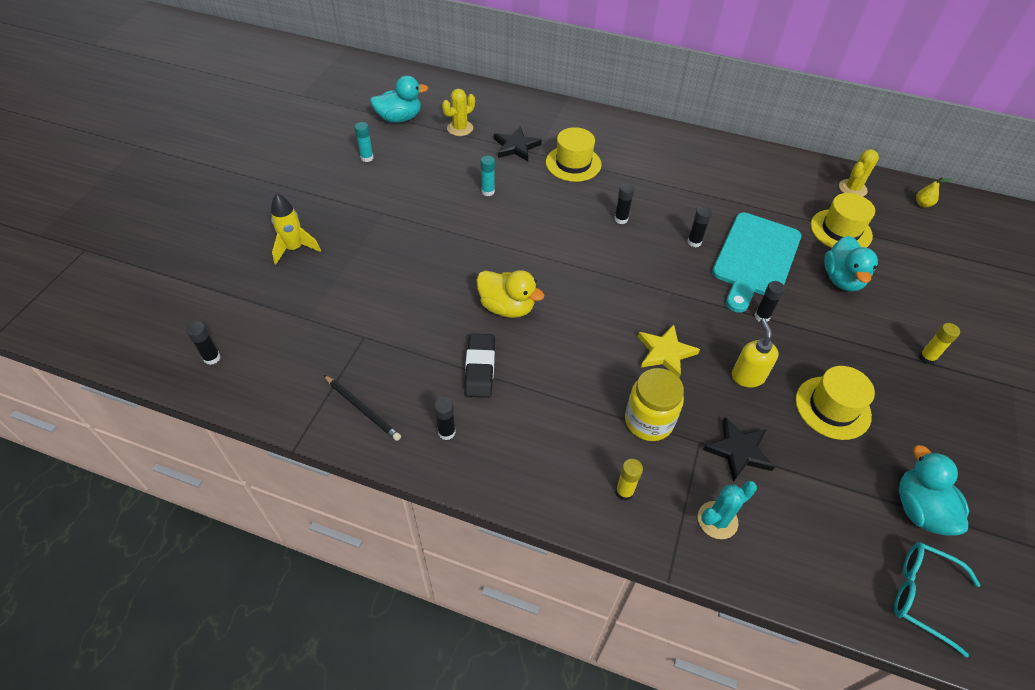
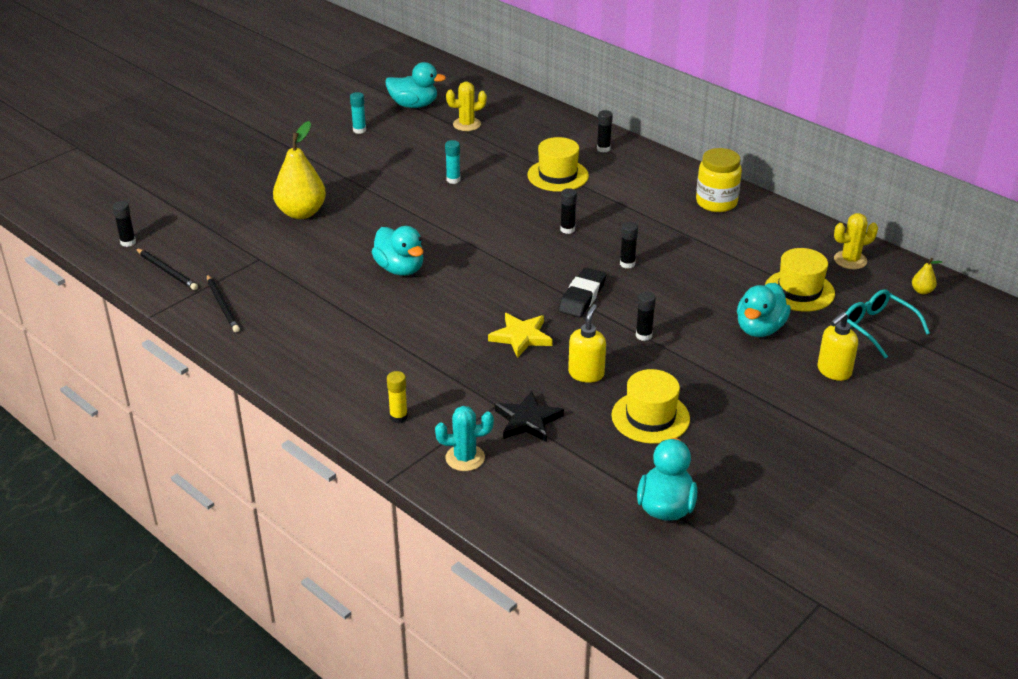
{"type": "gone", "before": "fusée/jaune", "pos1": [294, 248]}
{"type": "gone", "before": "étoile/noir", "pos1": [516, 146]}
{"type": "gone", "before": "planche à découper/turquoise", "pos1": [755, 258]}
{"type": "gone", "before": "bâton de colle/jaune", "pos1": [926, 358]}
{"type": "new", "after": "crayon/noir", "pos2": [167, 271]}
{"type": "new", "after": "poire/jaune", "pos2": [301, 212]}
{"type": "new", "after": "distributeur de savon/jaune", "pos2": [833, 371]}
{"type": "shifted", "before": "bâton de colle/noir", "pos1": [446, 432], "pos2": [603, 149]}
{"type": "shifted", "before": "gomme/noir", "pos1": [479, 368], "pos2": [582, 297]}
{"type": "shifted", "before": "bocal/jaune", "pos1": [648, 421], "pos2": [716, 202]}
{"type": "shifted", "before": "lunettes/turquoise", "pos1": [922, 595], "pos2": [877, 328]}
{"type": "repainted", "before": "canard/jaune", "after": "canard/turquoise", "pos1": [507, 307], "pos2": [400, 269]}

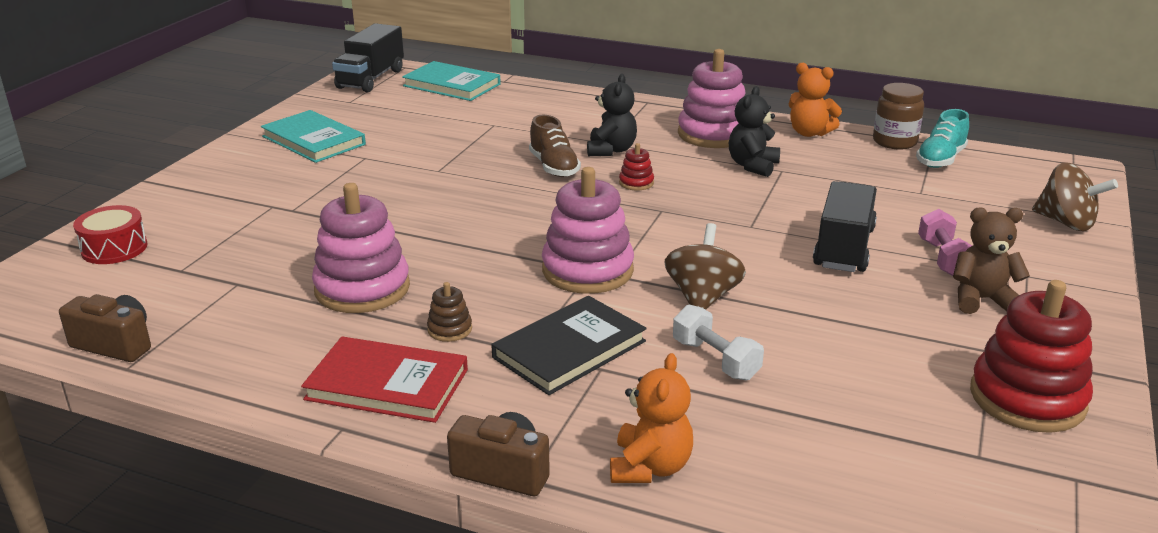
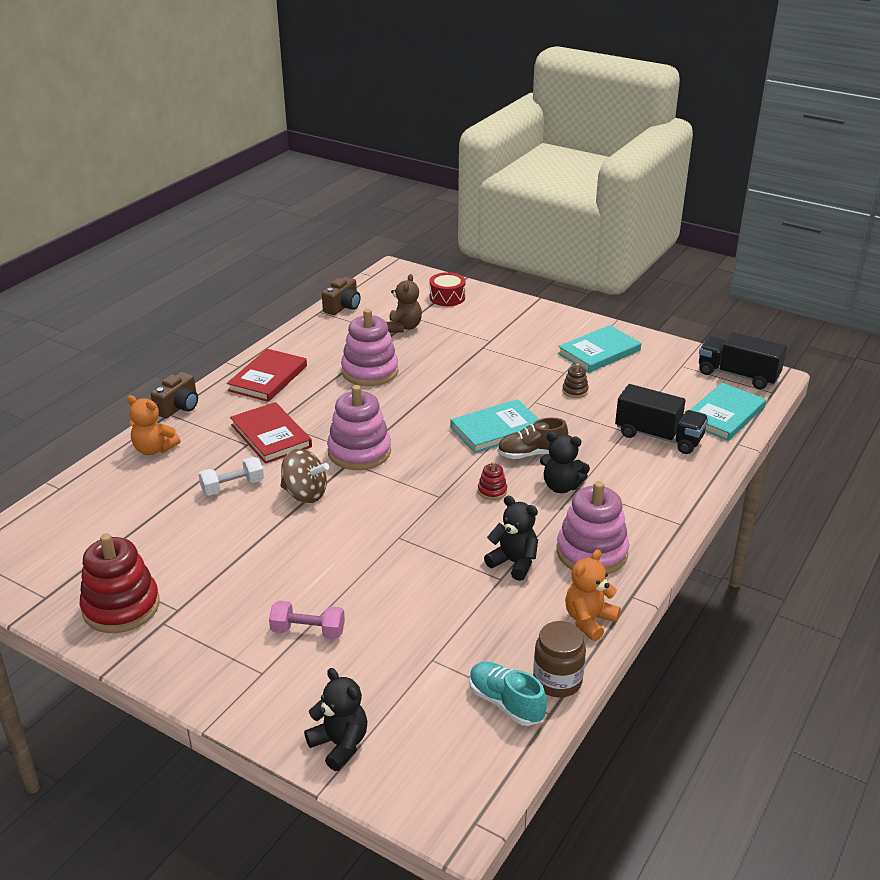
{"type": "new", "after": "livre/turquoise", "pos2": [496, 429]}
{"type": "shifted", "before": "jouet à empiler/marron", "pos1": [449, 329], "pos2": [575, 391]}
{"type": "shifted", "before": "camion/noir", "pos1": [843, 248], "pos2": [658, 436]}
{"type": "shifted", "before": "ours en peluche/marron", "pos1": [981, 300], "pos2": [404, 327]}
{"type": "swapped", "before": "toupie/marron", "after": "ours en peluche/noir", "pos1": [1066, 223], "pos2": [340, 744]}
{"type": "repainted", "before": "livre/noir", "after": "livre/rouge", "pos1": [569, 349], "pos2": [271, 436]}

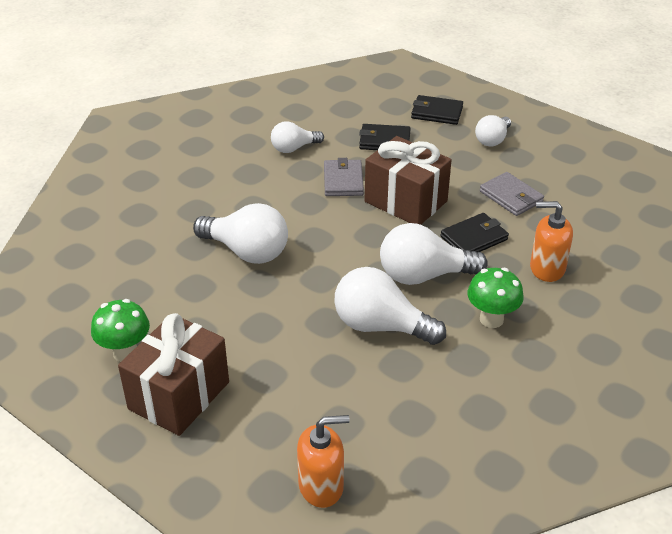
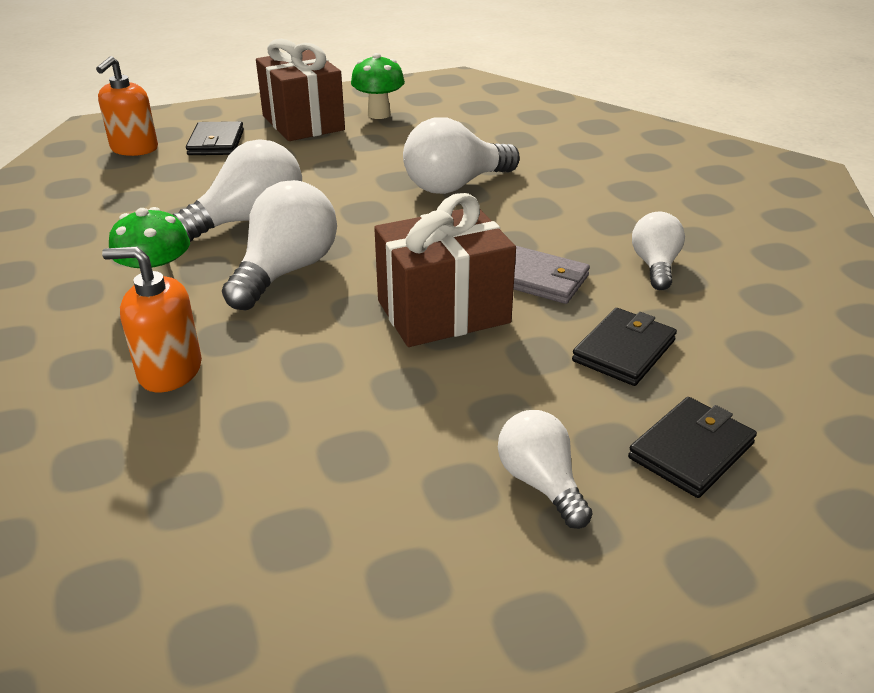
{"type": "gone", "before": "portefeuille/gris", "pos1": [511, 197]}
{"type": "shifted", "before": "portefeuille/noir", "pos1": [474, 238], "pos2": [216, 143]}
{"type": "rotated", "before": "distributeur de savon/orange", "pos1": [547, 268], "pos2": [170, 371], "turn": -120}

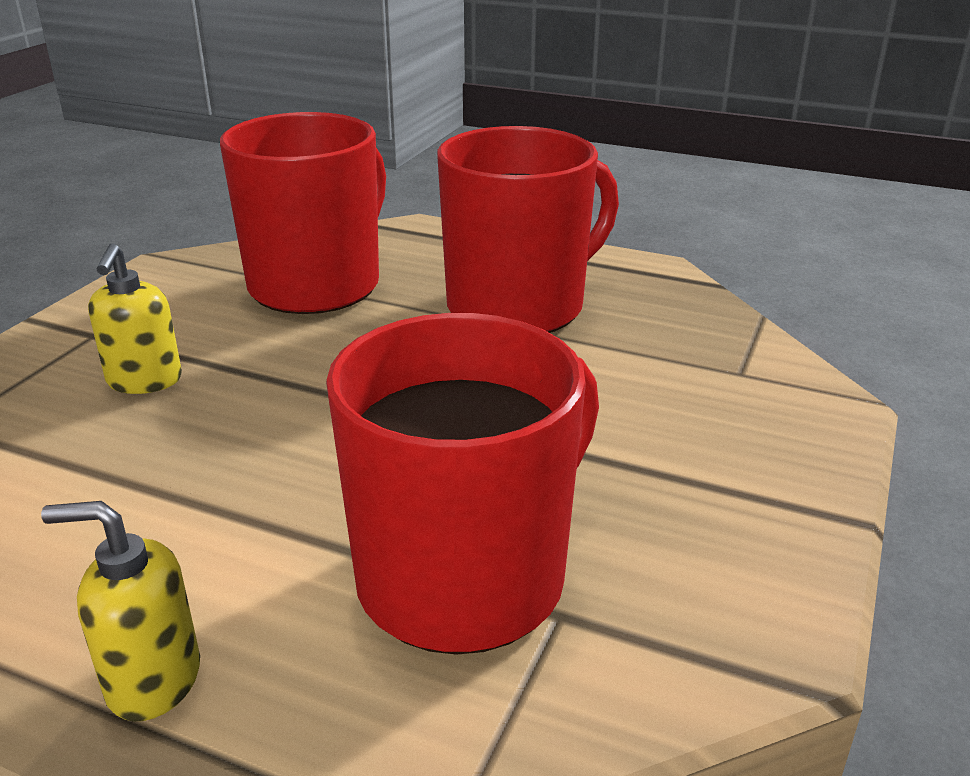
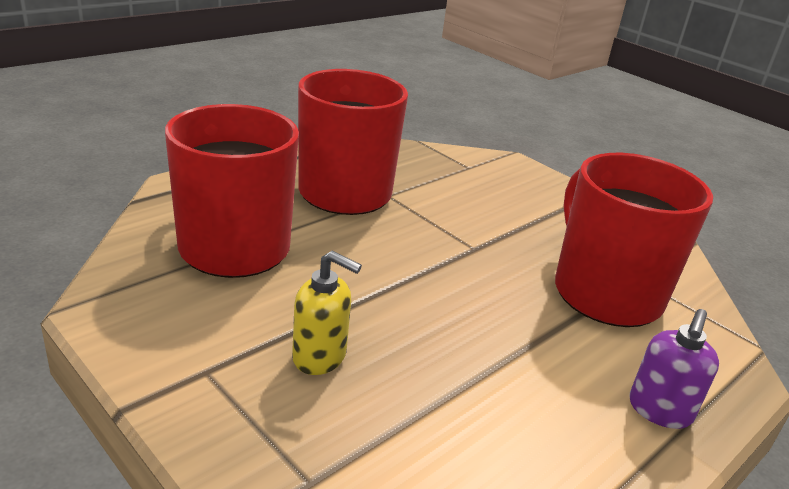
{"type": "repainted", "before": "distributeur de savon/jaune", "after": "distributeur de savon/violet", "pos1": [153, 680], "pos2": [659, 410]}

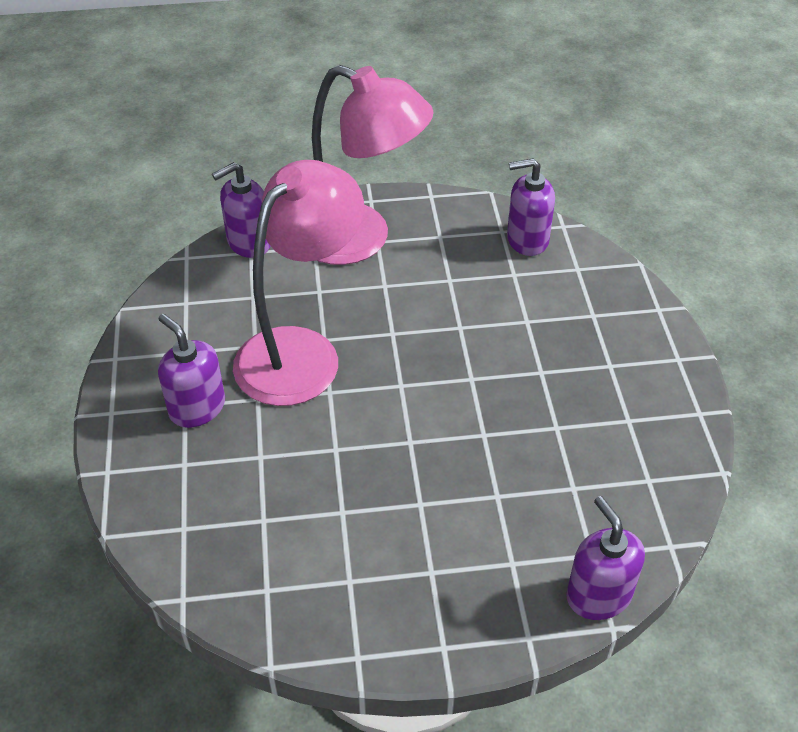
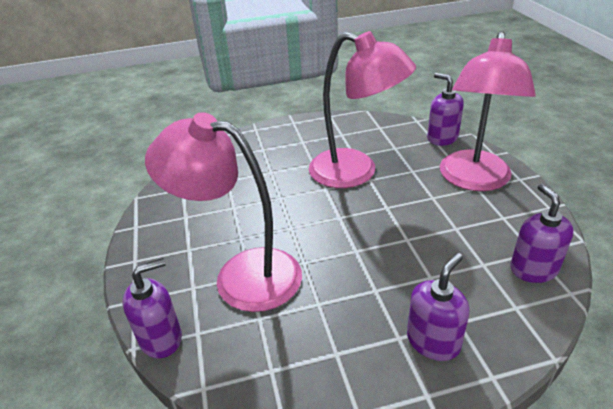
{"type": "new", "after": "lampe/rose", "pos2": [241, 275]}
{"type": "shifted", "before": "distributeur de savon/violet", "pos1": [197, 408], "pos2": [433, 341]}

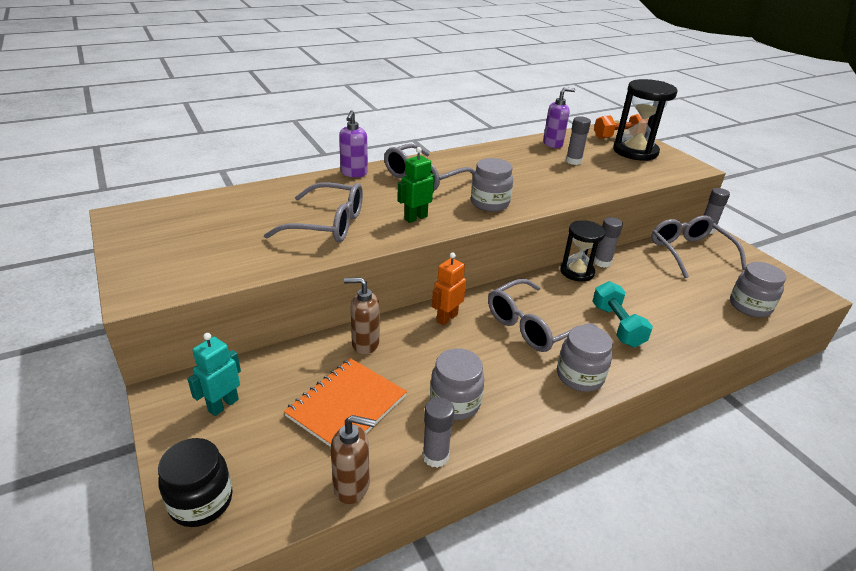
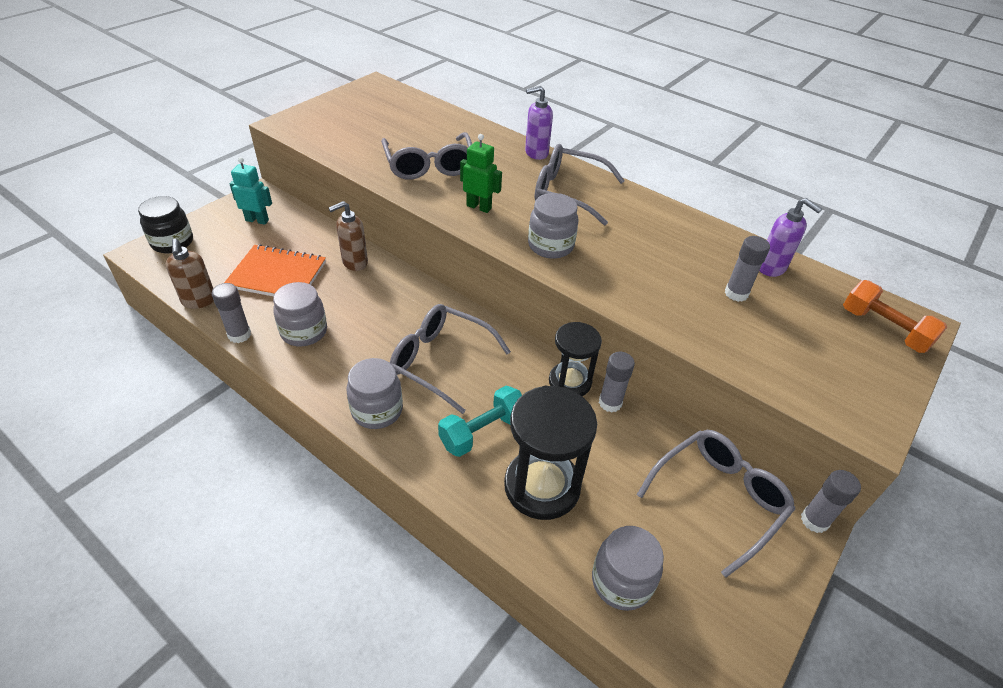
{"type": "gone", "before": "robot/orange", "pos1": [447, 318]}
{"type": "shifted", "before": "sablier/noir", "pos1": [635, 151], "pos2": [542, 486]}
{"type": "rotated", "before": "distributeur de savon/marron", "pos1": [365, 344], "pos2": [354, 263], "turn": -105}

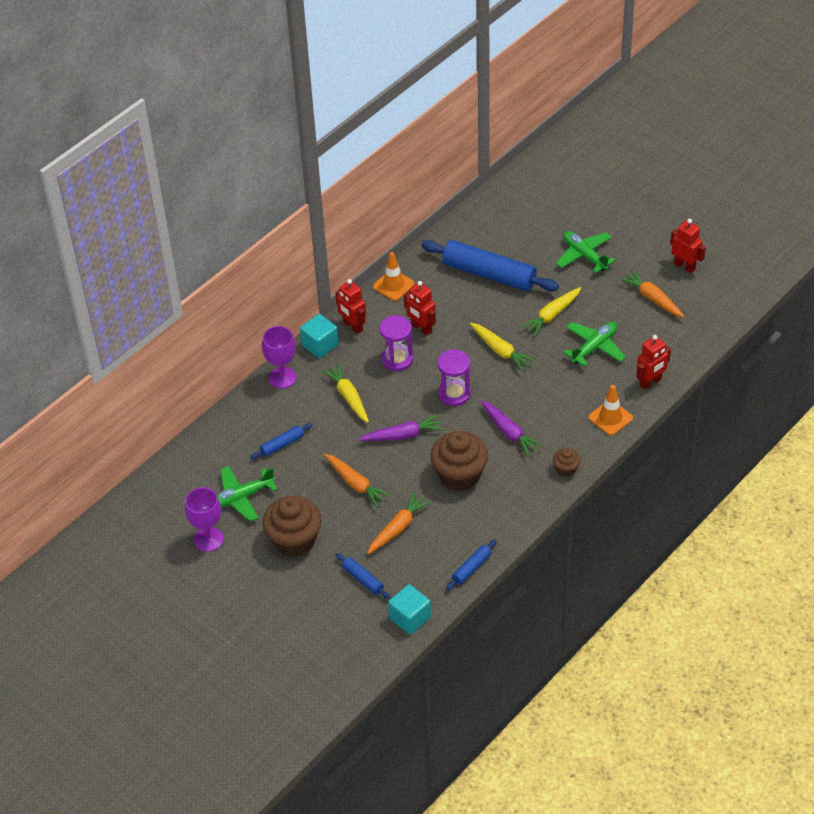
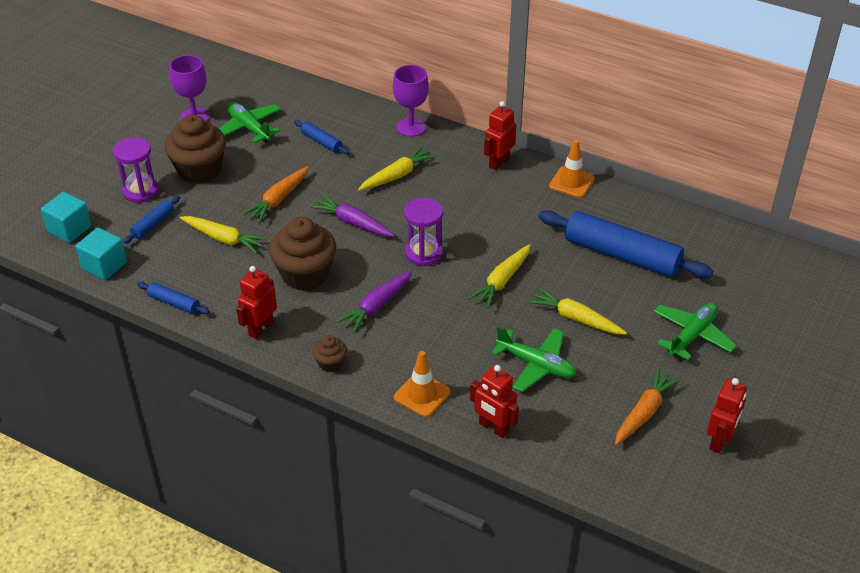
{"type": "shifted", "before": "cube/turquoise", "pos1": [320, 345], "pos2": [69, 229]}
{"type": "shifted", "before": "sablier/violet", "pos1": [397, 359], "pos2": [140, 191]}
{"type": "shifted", "before": "robot/rouge", "pos1": [421, 328], "pos2": [260, 328]}
{"type": "repainted", "before": "carotte/orange", "after": "carotte/jaune", "pos1": [398, 528], "pos2": [223, 239]}
{"type": "rotated", "before": "carotte/violet", "pos1": [403, 435], "pos2": [353, 223], "turn": 150}
{"type": "rotated", "before": "rouleau à pâtisserie/bleu", "pos1": [489, 274], "pos2": [622, 255], "turn": -75}

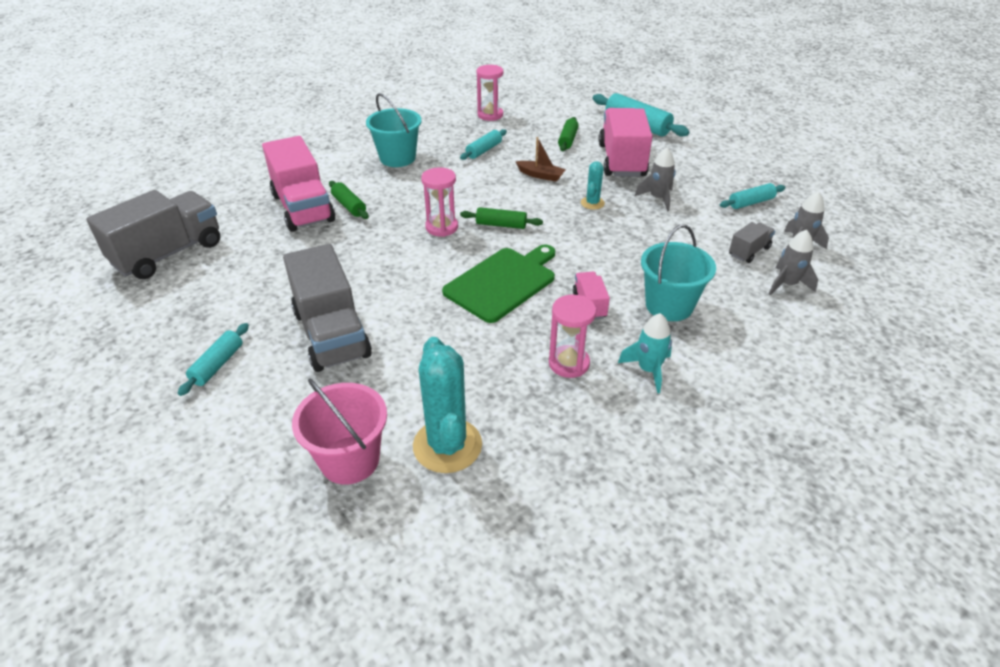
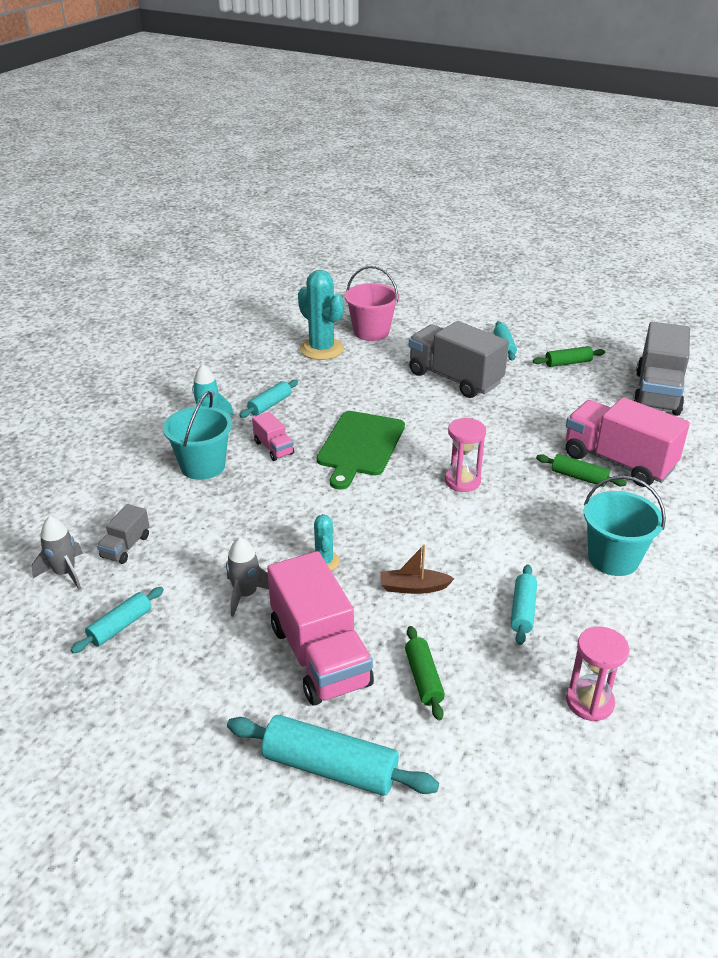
{"type": "gone", "before": "fusée/gris", "pos1": [787, 284]}
{"type": "shifted", "before": "rouleau à pâtisserie/vert", "pos1": [501, 225], "pos2": [568, 363]}
{"type": "swapped", "before": "sablier/rose", "after": "rouleau à pâtisserie/turquoise", "pos1": [569, 363], "pos2": [270, 405]}

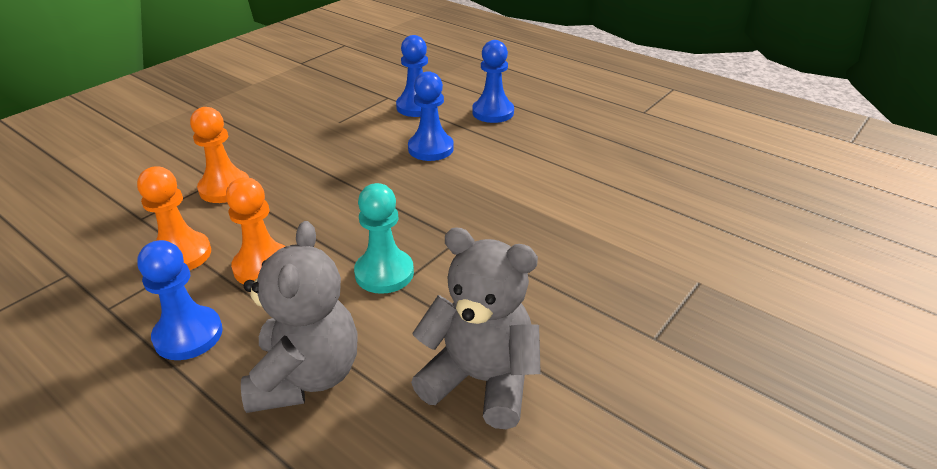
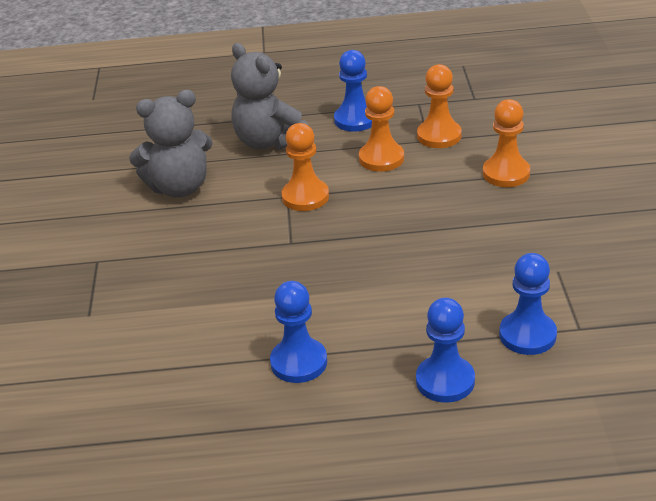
{"type": "shifted", "before": "pion/bleu", "pos1": [430, 148], "pos2": [299, 362]}
{"type": "repainted", "before": "pion/turquoise", "after": "pion/orange", "pos1": [384, 273], "pos2": [305, 197]}

